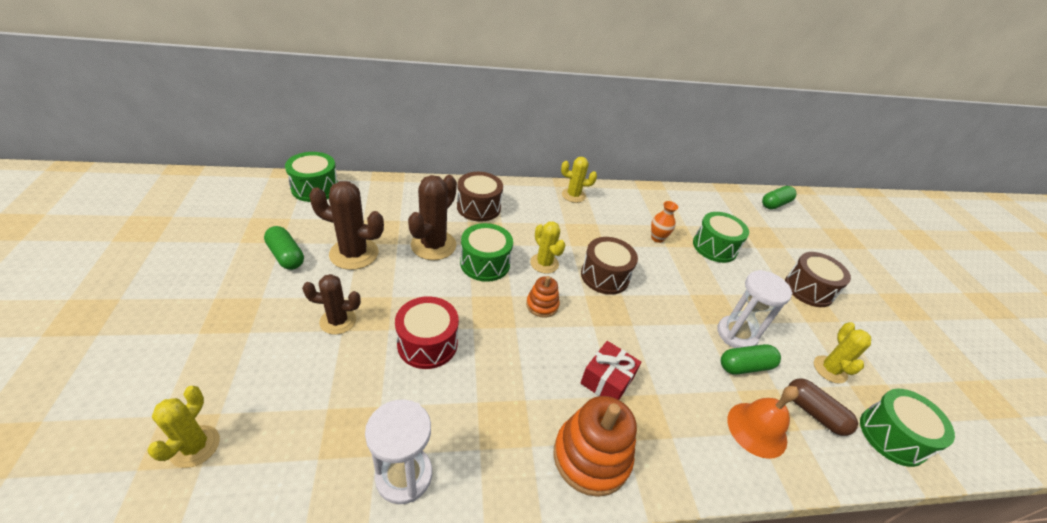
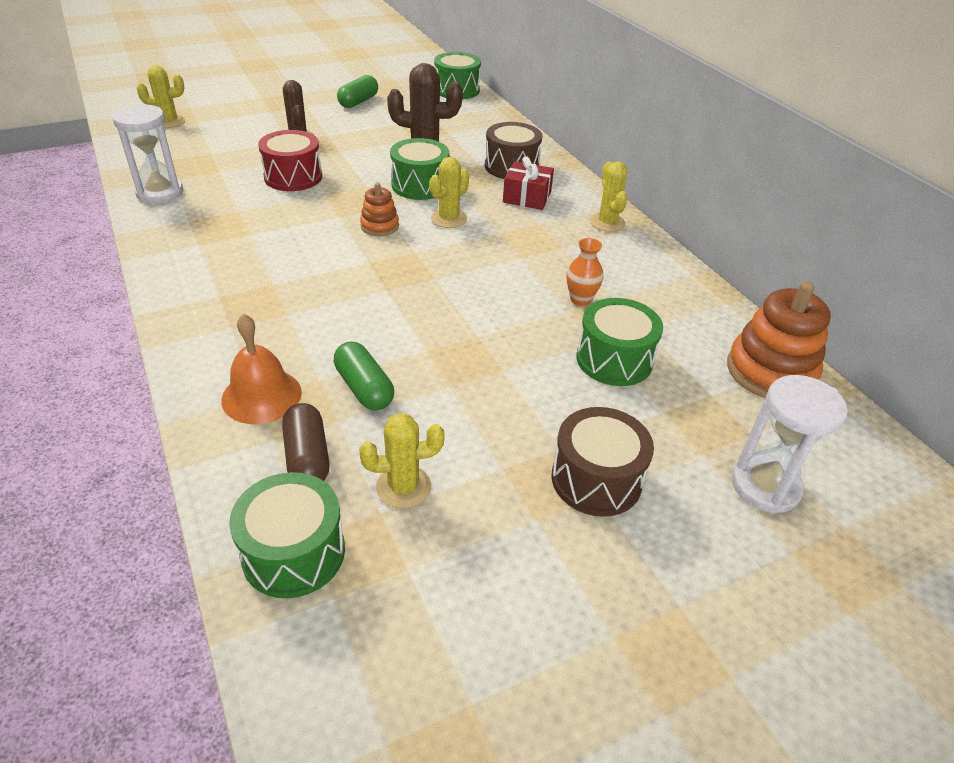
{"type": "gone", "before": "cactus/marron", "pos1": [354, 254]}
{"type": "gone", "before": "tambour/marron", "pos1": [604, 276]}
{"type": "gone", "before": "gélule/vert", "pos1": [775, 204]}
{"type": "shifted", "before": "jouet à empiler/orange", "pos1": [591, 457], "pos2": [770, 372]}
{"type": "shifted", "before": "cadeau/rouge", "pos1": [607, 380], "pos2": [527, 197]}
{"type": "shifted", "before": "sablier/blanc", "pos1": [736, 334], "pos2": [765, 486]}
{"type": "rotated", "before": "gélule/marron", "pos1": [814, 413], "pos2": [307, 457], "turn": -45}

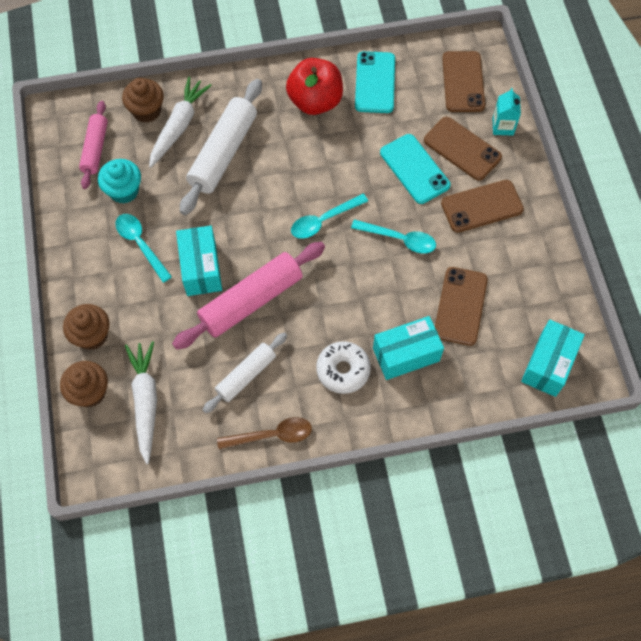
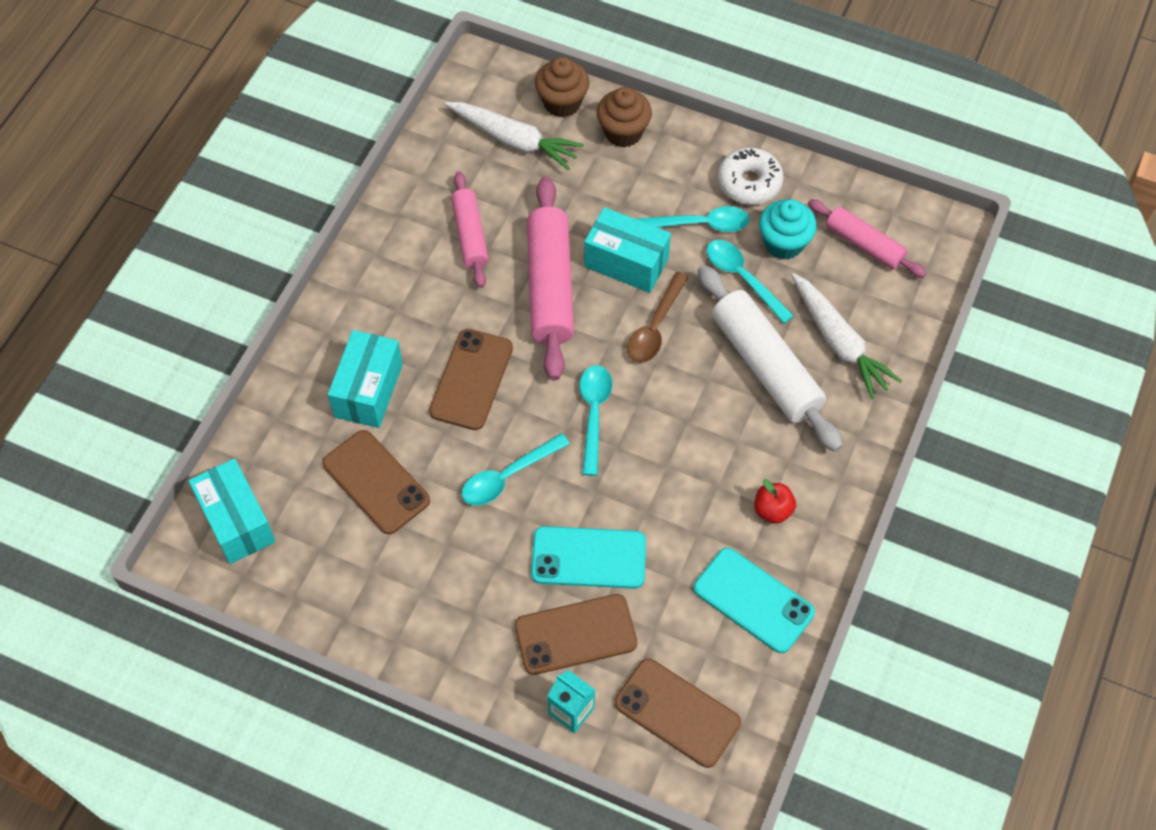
{"type": "gone", "before": "muffin/marron", "pos1": [147, 111]}
{"type": "new", "after": "cuillère/turquoise", "pos2": [742, 277]}
{"type": "shifted", "before": "cuillère/marron", "pos1": [272, 435], "pos2": [655, 327]}
{"type": "shifted", "before": "beignet/blanc", "pos1": [343, 370], "pos2": [749, 183]}
{"type": "shifted", "before": "téléphone/marron", "pos1": [481, 206], "pos2": [471, 379]}
{"type": "repainted", "before": "rouleau à pâtisserie/blanc", "after": "rouleau à pâtisserie/rose", "pos1": [246, 375], "pos2": [470, 235]}
{"type": "scaled", "before": "pomme/rouge", "pos1": [315, 101], "pos2": [772, 510], "scale": 0.48}

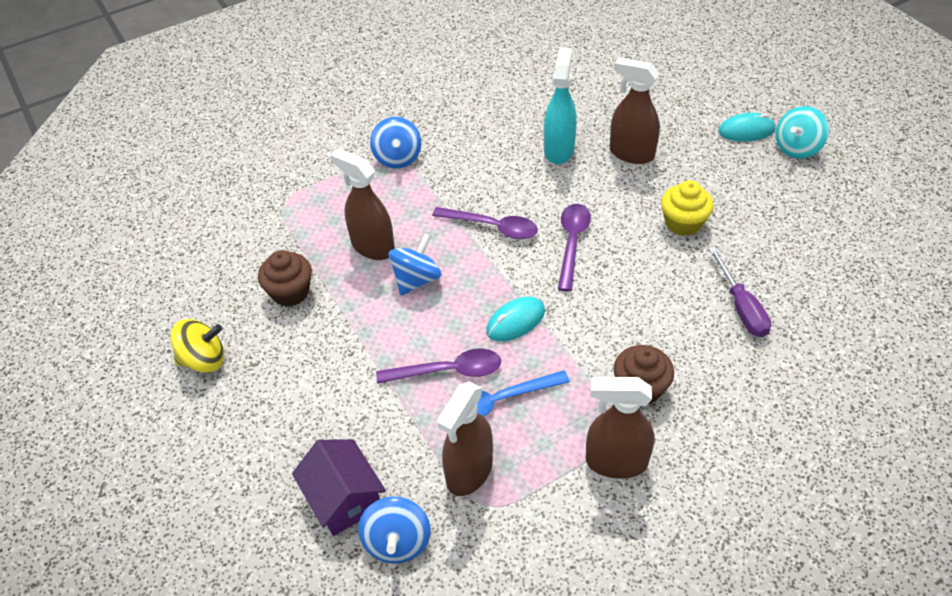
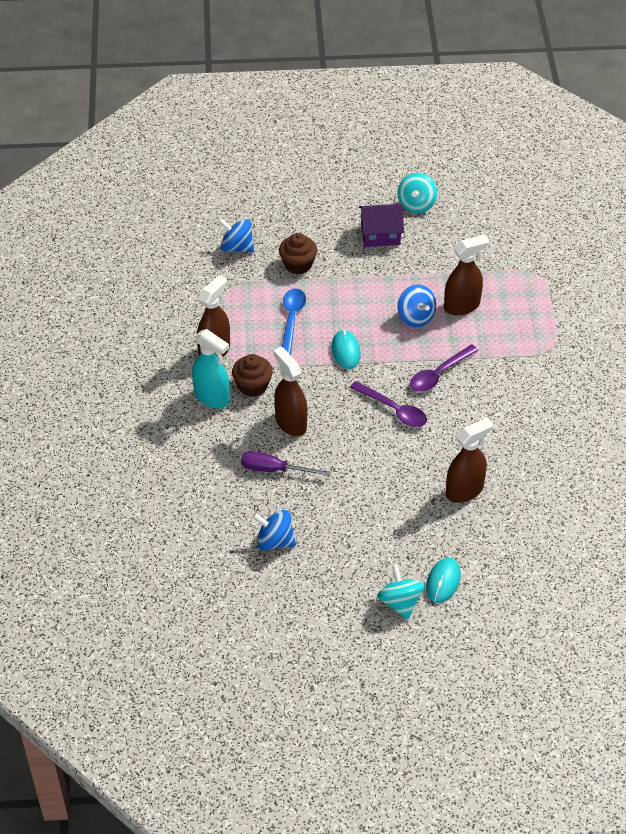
{"type": "gone", "before": "cuillère/violet", "pos1": [449, 371]}
{"type": "gone", "before": "muffin/jaune", "pos1": [683, 223]}
{"type": "shifted", "before": "muffin/marron", "pos1": [290, 292], "pos2": [298, 264]}
{"type": "shifted", "before": "maison/violet", "pos1": [344, 498], "pos2": [380, 234]}
{"type": "shifted", "before": "toupie/bleu", "pos1": [398, 158], "pos2": [275, 541]}
{"type": "shifted", "before": "vaporisateur/marron", "pos1": [469, 472], "pos2": [290, 423]}
{"type": "shifted", "before": "vaporisateur/turquoise", "pos1": [559, 150], "pos2": [212, 397]}
{"type": "repainted", "before": "toupie/jaune", "after": "toupie/turquoise", "pos1": [204, 360], "pos2": [416, 204]}

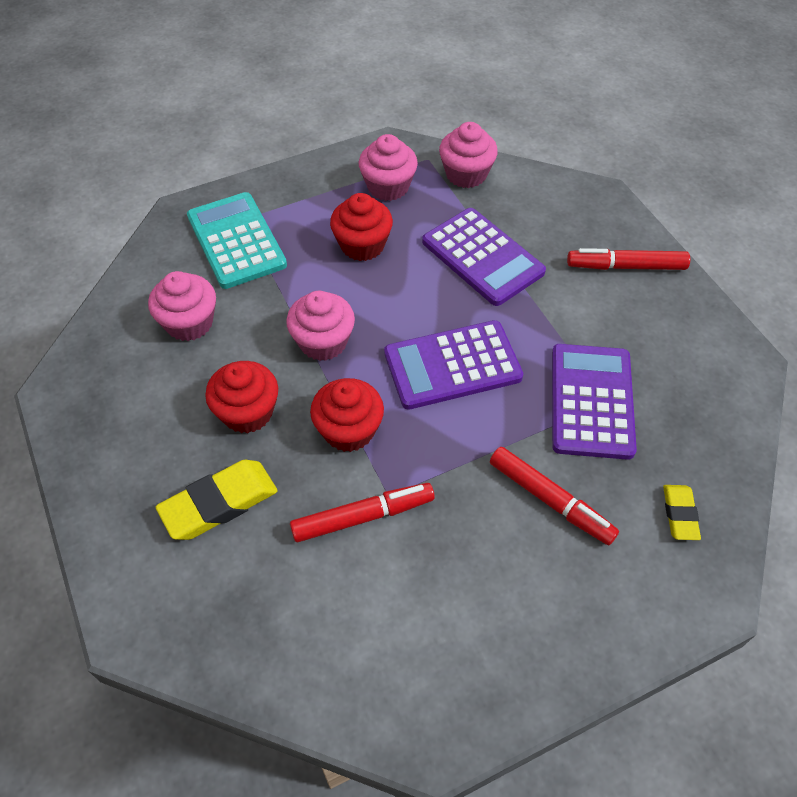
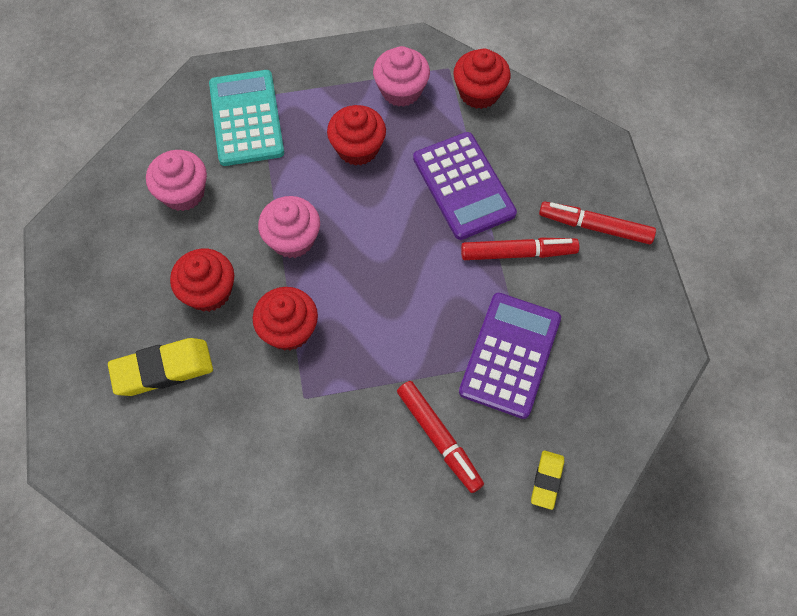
{"type": "gone", "before": "calculatrice/violet", "pos1": [452, 365]}
{"type": "shifted", "before": "feutre/rouge", "pos1": [363, 516], "pos2": [518, 253]}
{"type": "repainted", "before": "muffin/rose", "after": "muffin/rouge", "pos1": [466, 174], "pos2": [479, 93]}

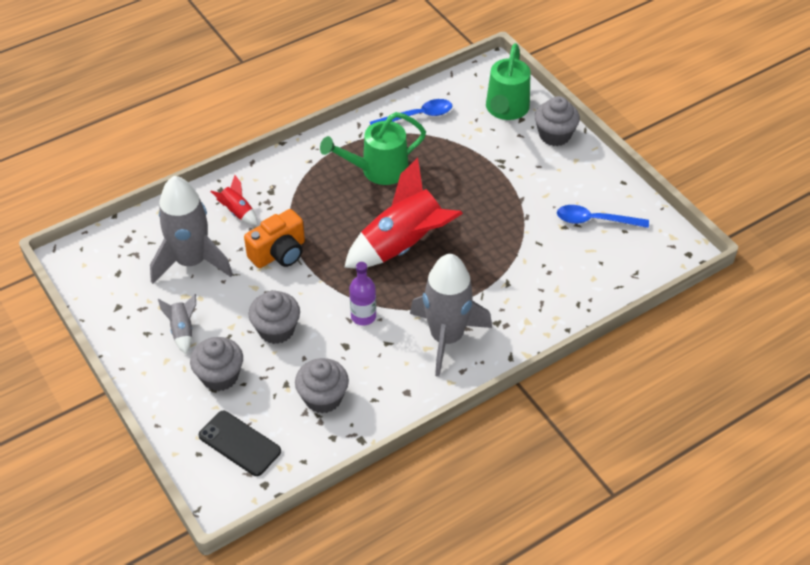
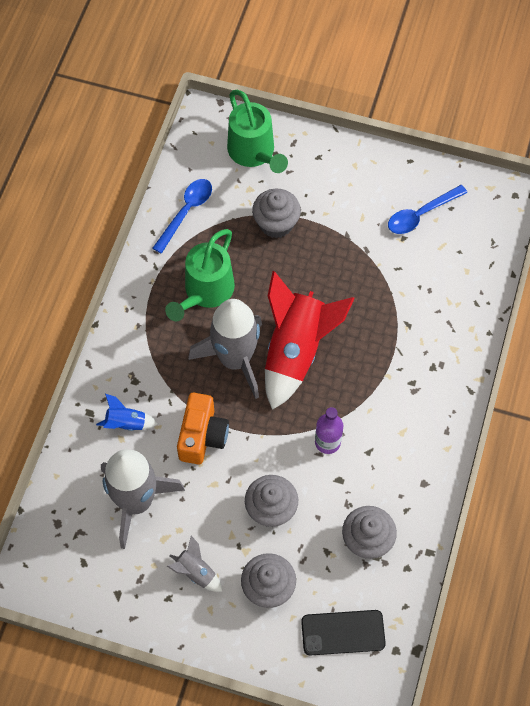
{"type": "shifted", "before": "fusée/gris", "pos1": [446, 338], "pos2": [235, 359]}
{"type": "shifted", "before": "muffin/gris", "pos1": [554, 135], "pos2": [276, 223]}
{"type": "repainted", "before": "fusée/rouge", "after": "fusée/bleu", "pos1": [237, 212], "pos2": [126, 423]}

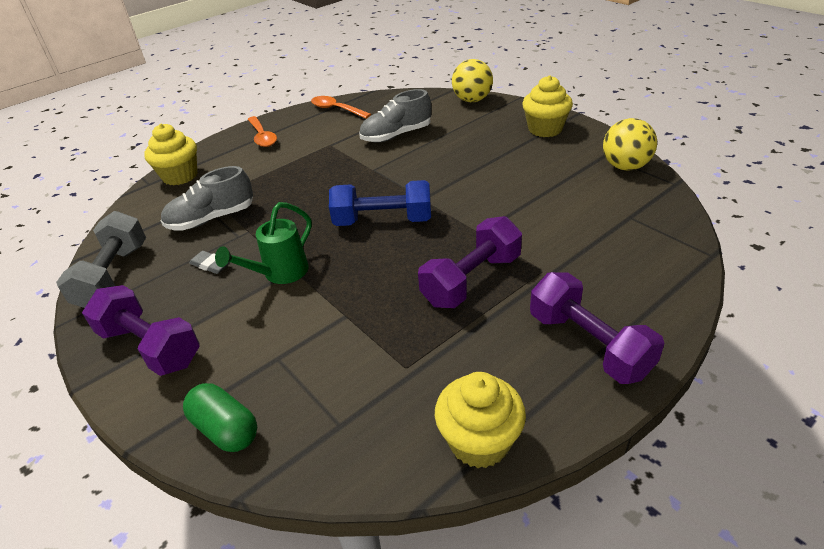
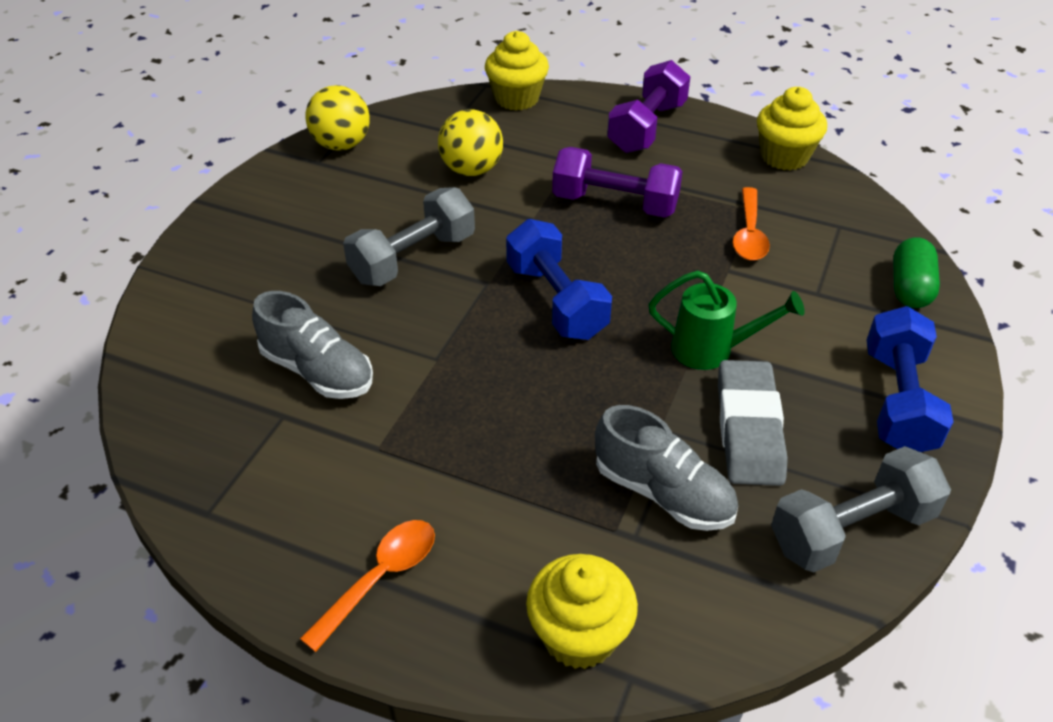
{"type": "new", "after": "haltère/gris", "pos2": [413, 258]}
{"type": "shifted", "before": "cuillère/orange", "pos1": [336, 109], "pos2": [749, 234]}
{"type": "shifted", "before": "balle/jaune", "pos1": [472, 100], "pos2": [471, 170]}
{"type": "shifted", "before": "muffin/jaune", "pos1": [545, 129], "pos2": [517, 98]}
{"type": "repainted", "before": "haltère/violet", "after": "haltère/bleu", "pos1": [150, 346], "pos2": [898, 401]}
{"type": "scaled", "before": "gomme/gris", "pos1": [210, 265], "pos2": [749, 428], "scale": 2.16}

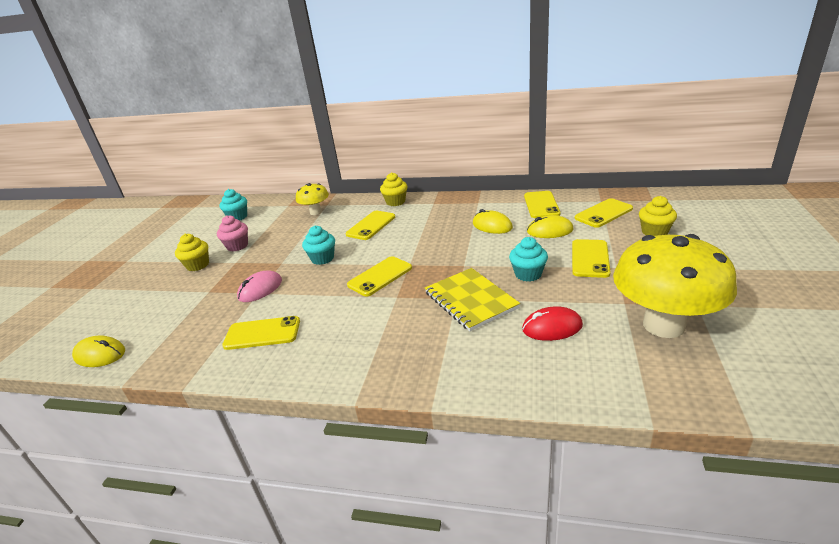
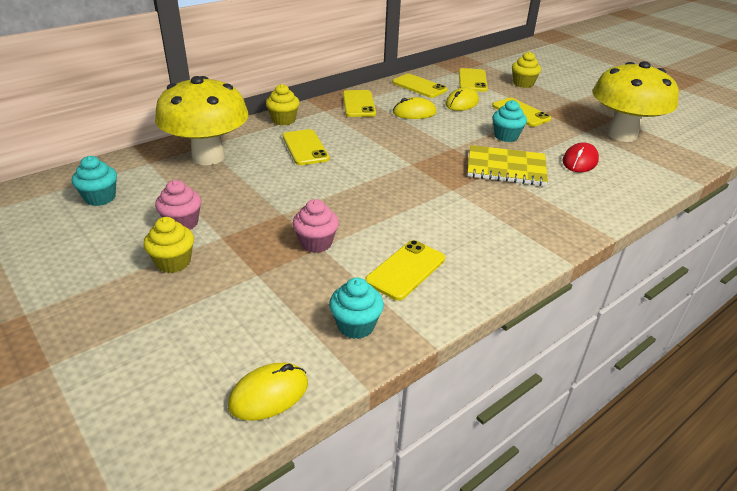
{"type": "shifted", "before": "muffin/turquoise", "pos1": [322, 258], "pos2": [356, 325]}
{"type": "shifted", "before": "téléphone/jaune", "pos1": [380, 276], "pos2": [358, 104]}
{"type": "swapped", "before": "souris/rose", "after": "muffin/rose", "pos1": [260, 289], "pos2": [316, 243]}
{"type": "scaled", "before": "champignon/jaune", "pos1": [316, 212], "pos2": [208, 157], "scale": 1.97}

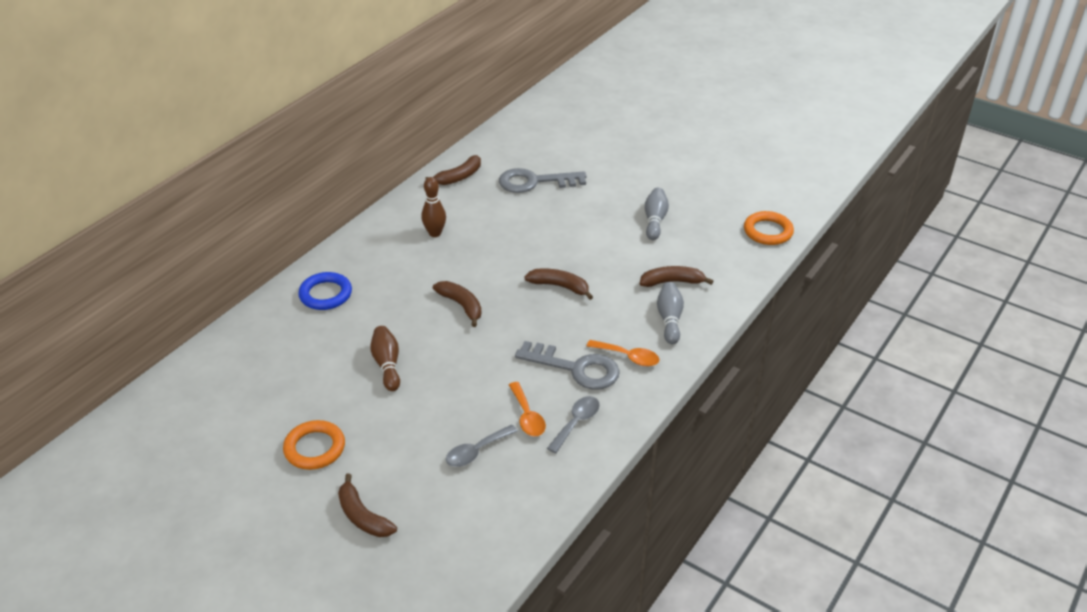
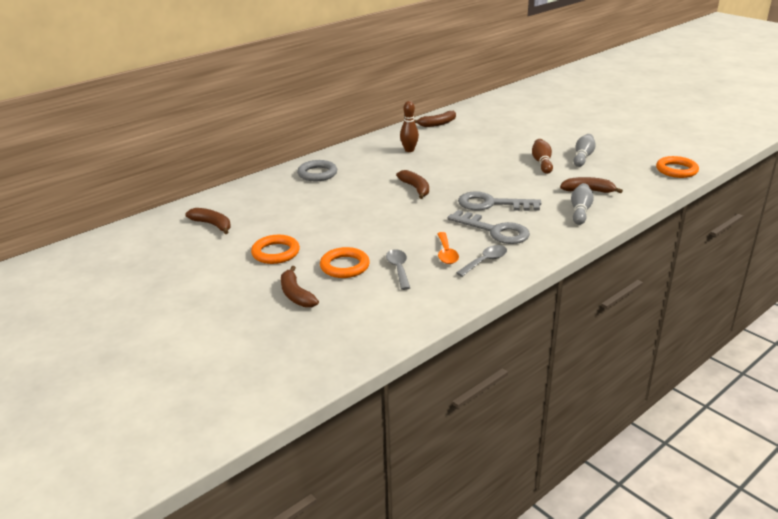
{"type": "gone", "before": "cuillère/orange", "pos1": [628, 357]}
{"type": "new", "after": "anneau/orange", "pos2": [344, 266]}
{"type": "shifted", "before": "quille/marron", "pos1": [387, 365], "pos2": [542, 163]}
{"type": "shifted", "before": "clé/gris", "pos1": [535, 182], "pos2": [491, 204]}
{"type": "shifted", "before": "banane/marron", "pos1": [559, 286], "pos2": [212, 225]}
{"type": "repainted", "before": "anneau/bleu", "after": "anneau/gris", "pos1": [325, 294], "pos2": [317, 174]}
{"type": "rotated", "before": "cuillère/gris", "pos1": [476, 452], "pos2": [398, 269], "turn": 105}

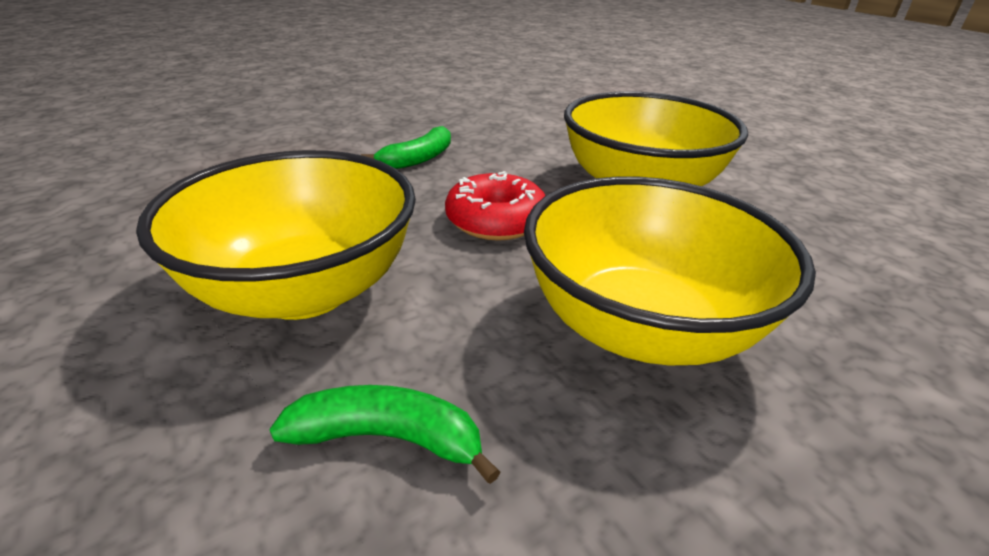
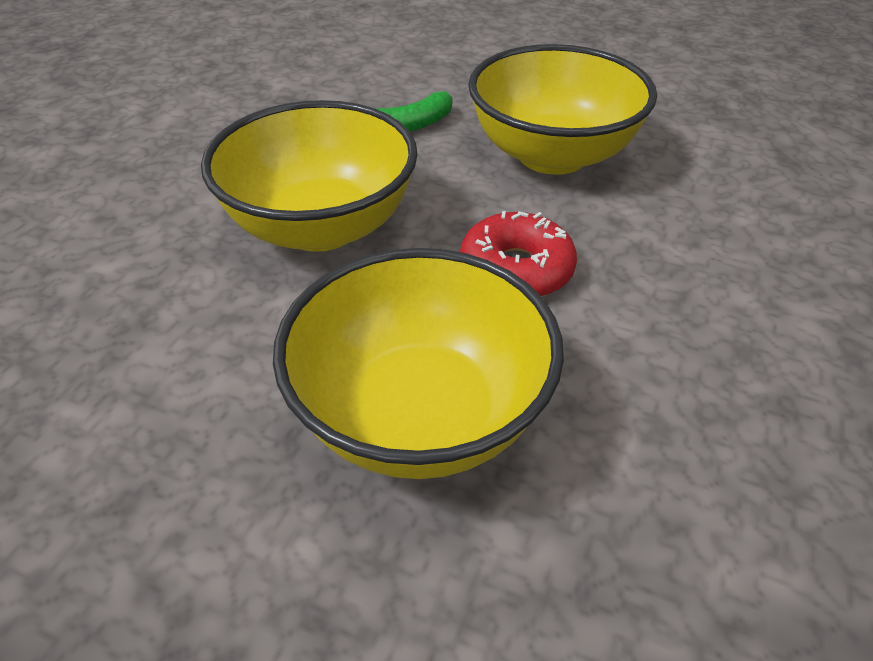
{"type": "gone", "before": "banane/vert", "pos1": [418, 159]}

